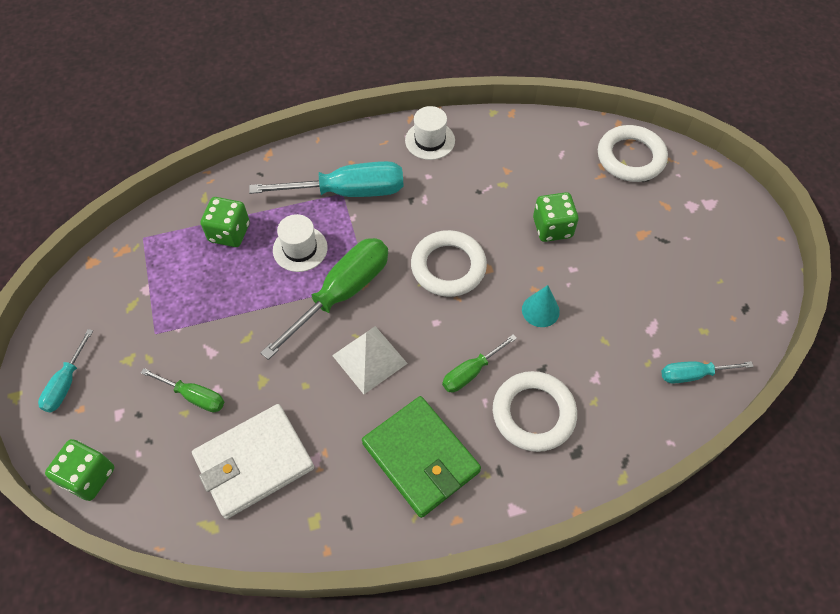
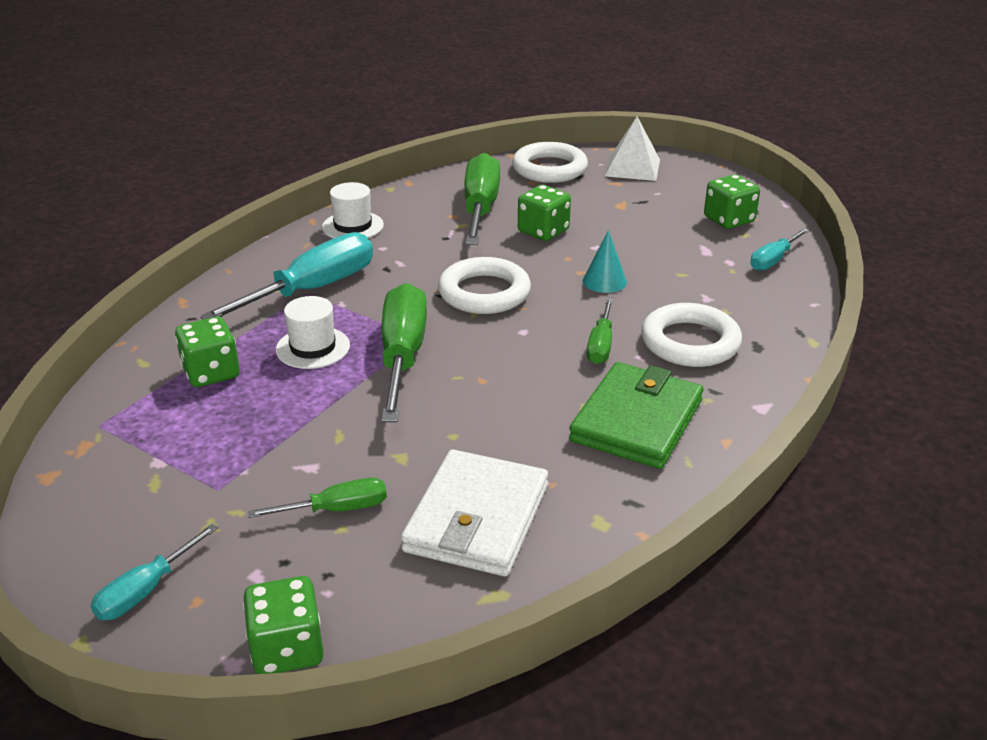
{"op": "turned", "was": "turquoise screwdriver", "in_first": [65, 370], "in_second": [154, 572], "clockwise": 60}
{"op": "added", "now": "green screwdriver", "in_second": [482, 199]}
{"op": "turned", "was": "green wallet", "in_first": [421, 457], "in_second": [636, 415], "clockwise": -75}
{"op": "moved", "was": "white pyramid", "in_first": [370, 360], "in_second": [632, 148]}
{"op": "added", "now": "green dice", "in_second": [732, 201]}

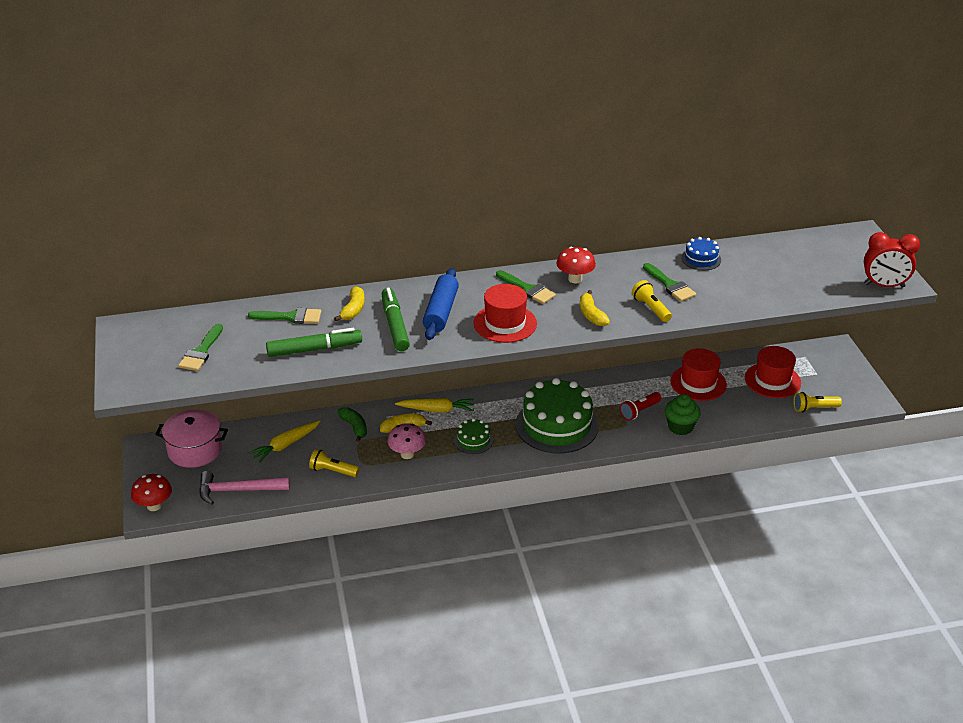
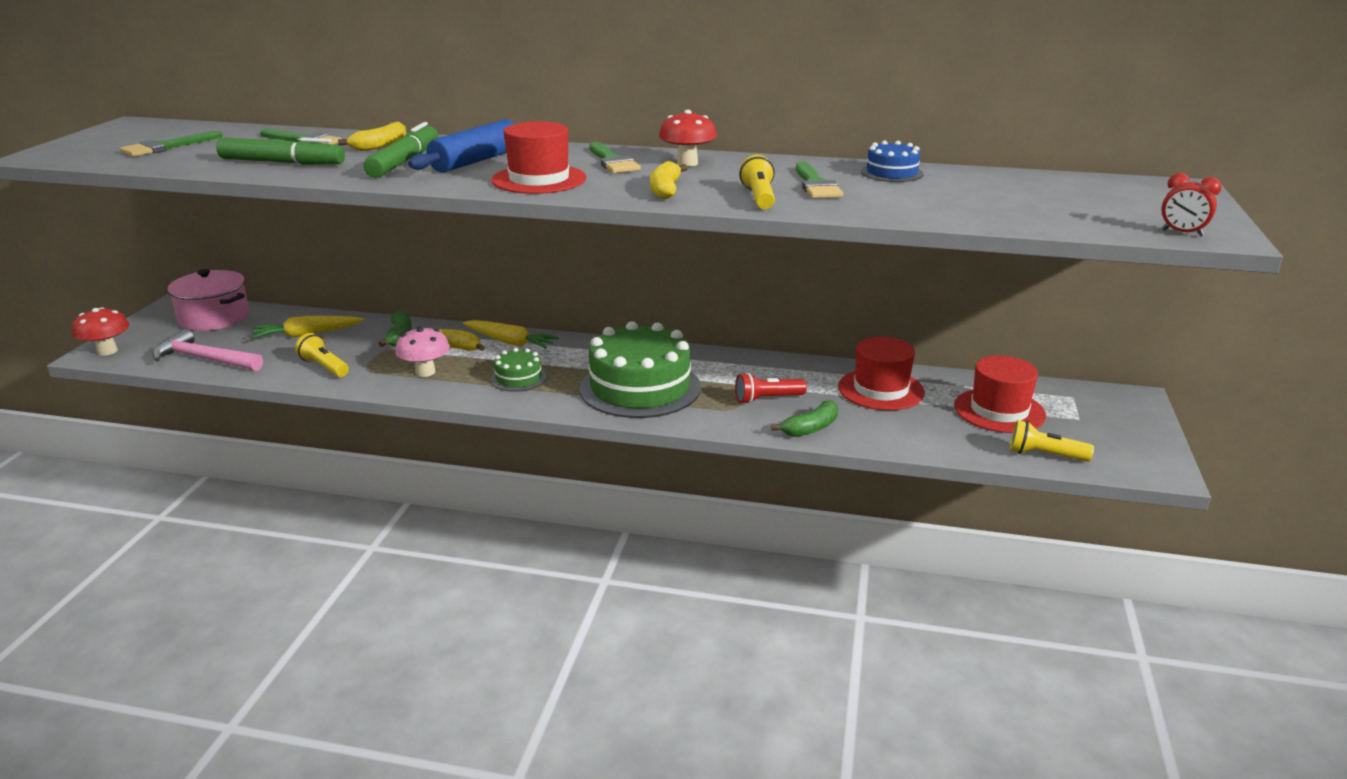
{"op": "replaced", "was": "green cupcake", "now": "green banana", "in_first": [683, 414], "in_second": [804, 418]}
{"op": "resized", "was": "red clock", "in_first": [892, 260], "in_second": [1191, 205], "ratio": 0.55}

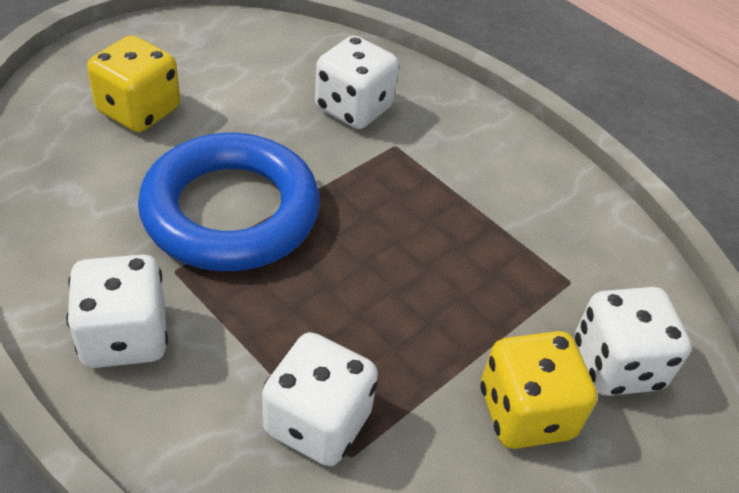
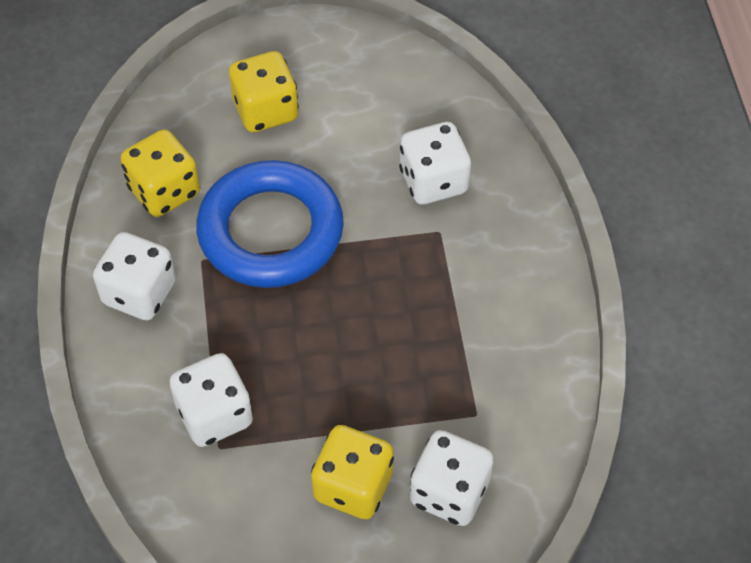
{"op": "added", "now": "yellow dice", "in_second": [160, 173]}

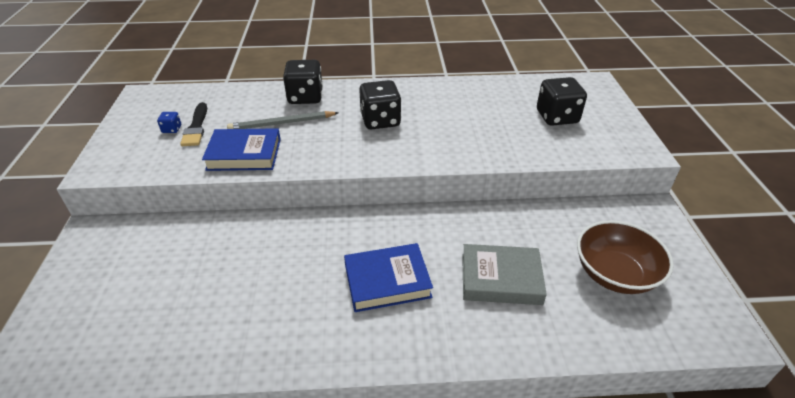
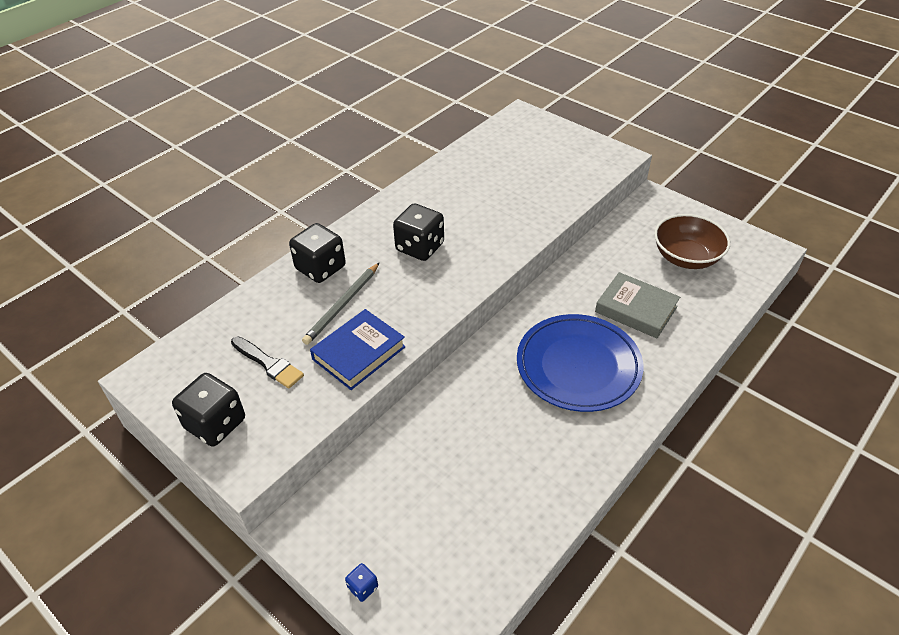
{"op": "moved", "was": "black dice", "in_first": [562, 101], "in_second": [208, 409]}
{"op": "moved", "was": "blue dice", "in_first": [169, 122], "in_second": [361, 582]}
{"op": "replaced", "was": "blue book", "now": "blue plate", "in_first": [388, 277], "in_second": [580, 363]}
{"op": "turned", "was": "grey book", "in_first": [504, 274], "in_second": [637, 305], "clockwise": 75}

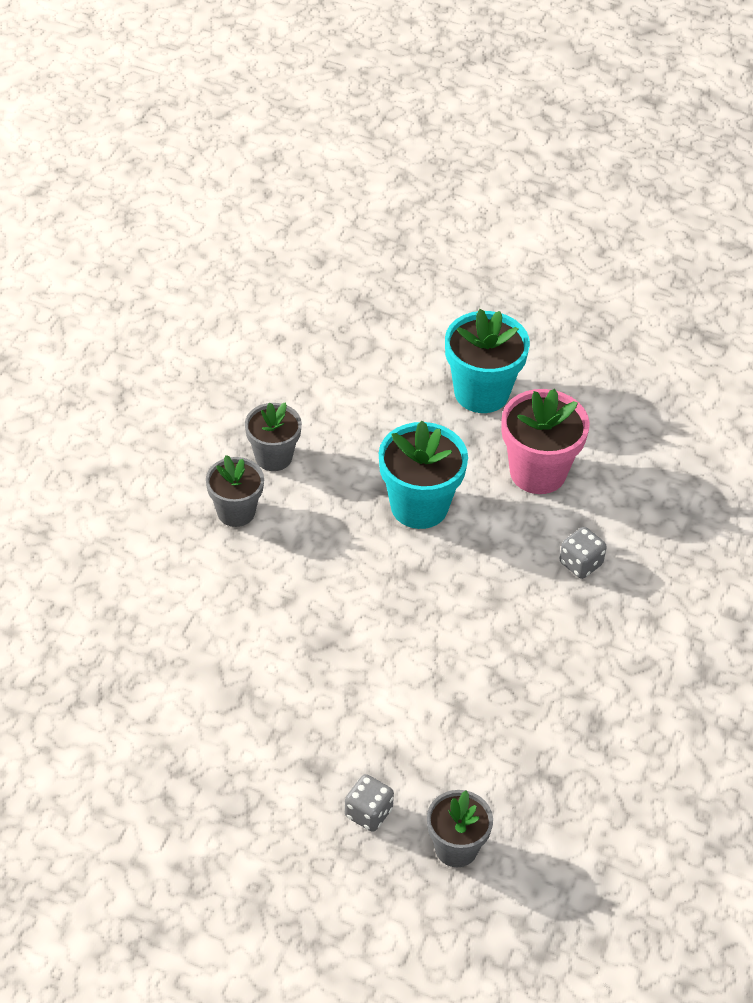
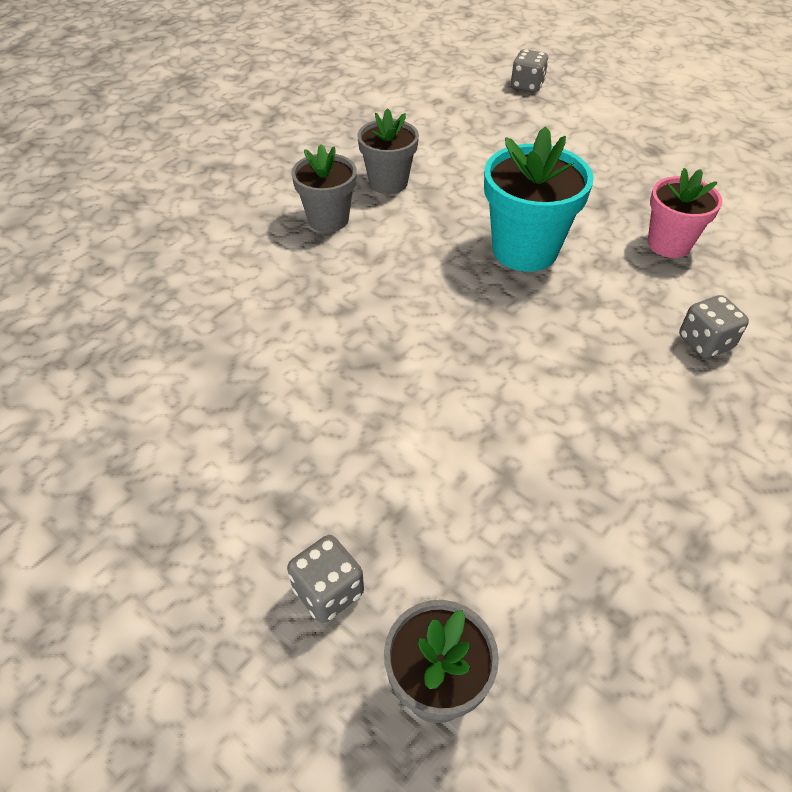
{"op": "added", "now": "grey dice", "in_second": [530, 70]}
{"op": "resized", "was": "pink flower pot", "in_first": [545, 441], "in_second": [685, 213], "ratio": 0.65}
{"op": "removed", "was": "turquoise flower pot", "in_first": [487, 361]}

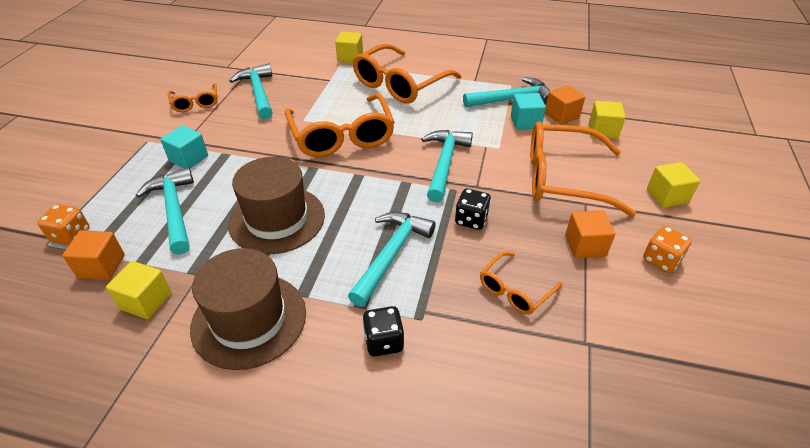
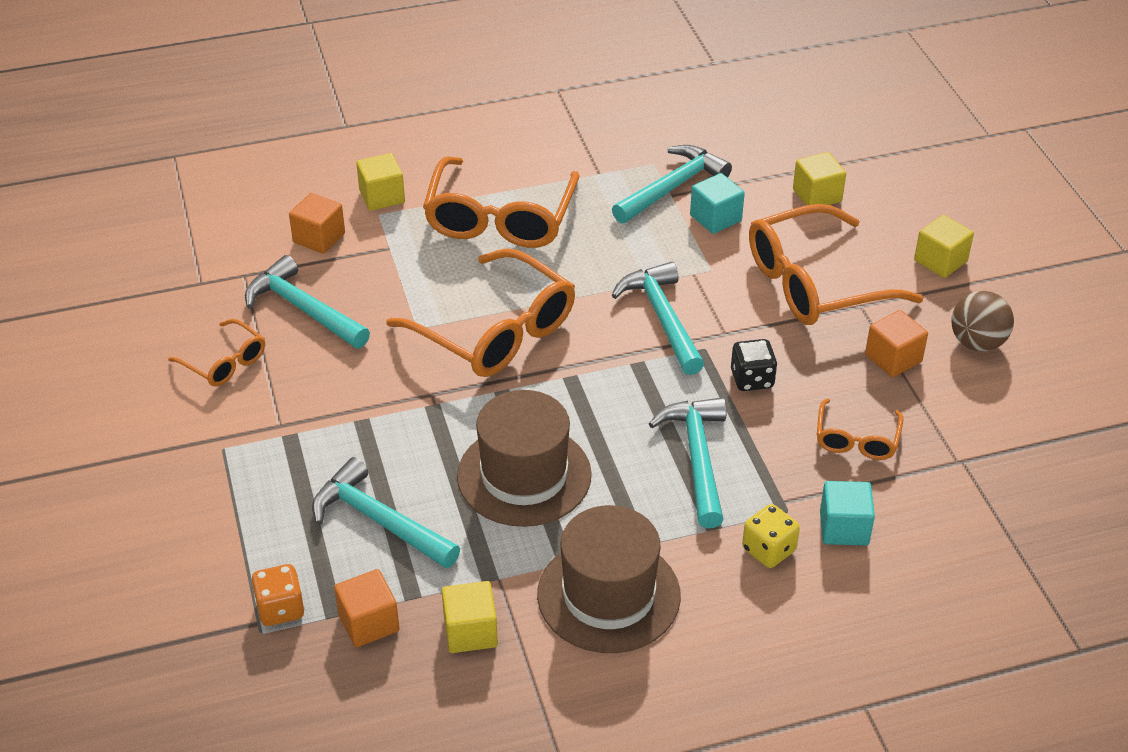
{"op": "moved", "was": "orange cube", "in_first": [565, 105], "in_second": [317, 223]}
{"op": "recoloured", "was": "black dice", "now": "yellow dice", "in_first": [384, 331], "in_second": [771, 536]}
{"op": "moved", "was": "turquoise cube", "in_first": [184, 147], "in_second": [847, 513]}
{"op": "replaced", "was": "orange dice", "now": "brown ball", "in_first": [667, 249], "in_second": [982, 321]}

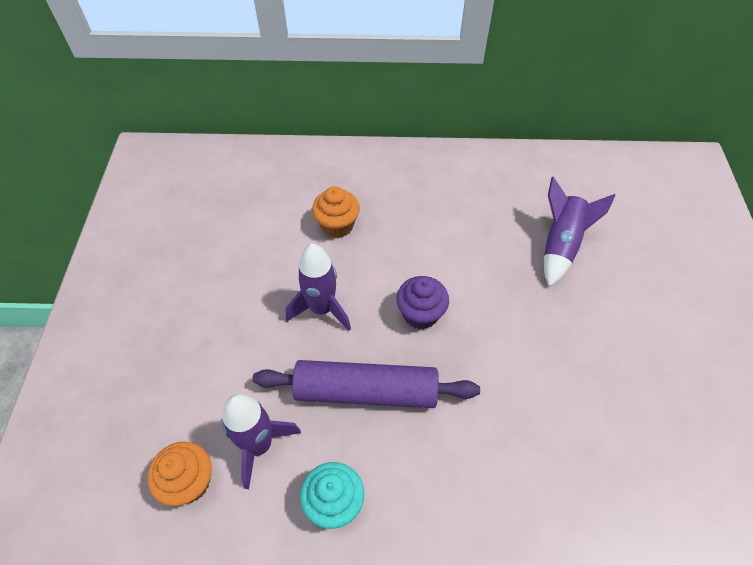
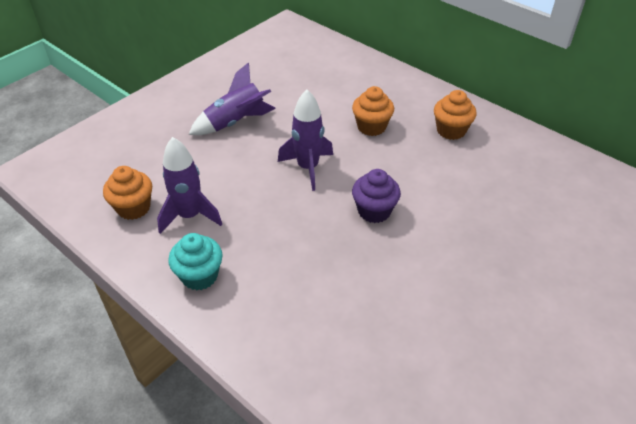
{"op": "moved", "was": "purple rocket", "in_first": [580, 232], "in_second": [232, 98]}
{"op": "added", "now": "orange cupcake", "in_second": [455, 115]}
{"op": "removed", "was": "purple rolling pin", "in_first": [366, 384]}

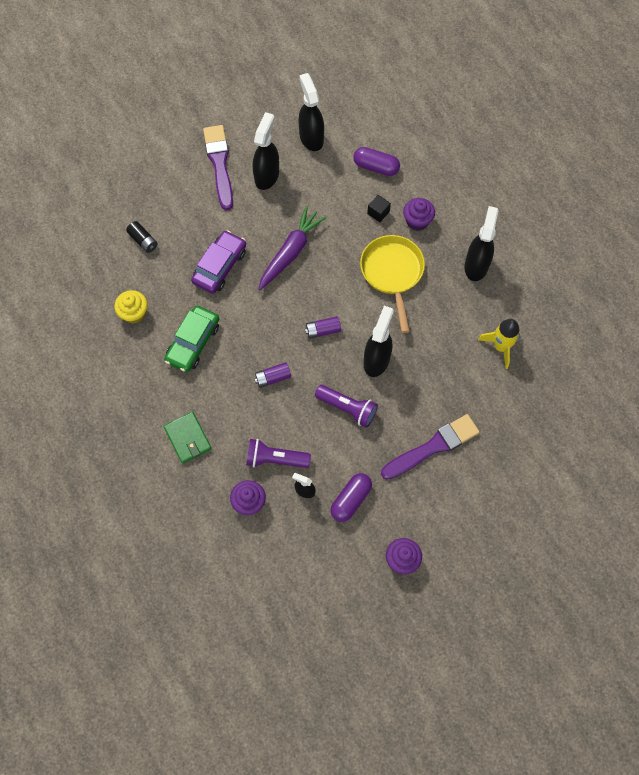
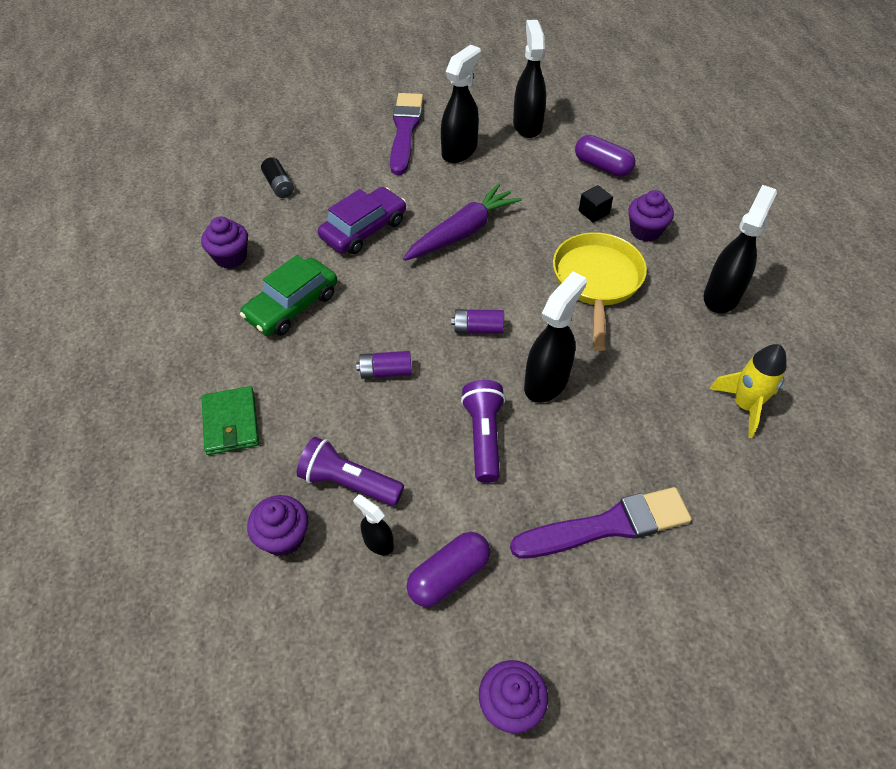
{"op": "recoloured", "was": "yellow cupcake", "now": "purple cupcake", "in_first": [131, 307], "in_second": [224, 242]}
{"op": "turned", "was": "purple flashlight", "in_first": [346, 406], "in_second": [483, 431], "clockwise": -135}

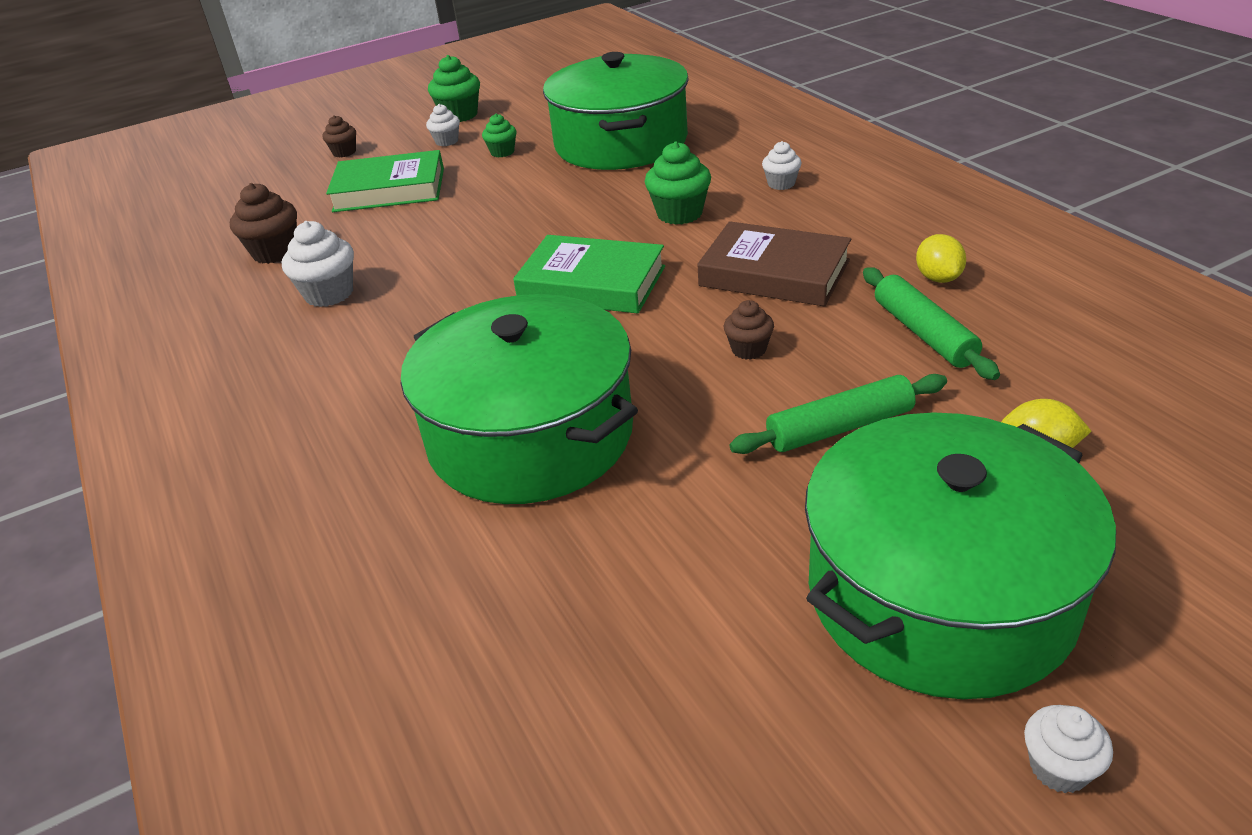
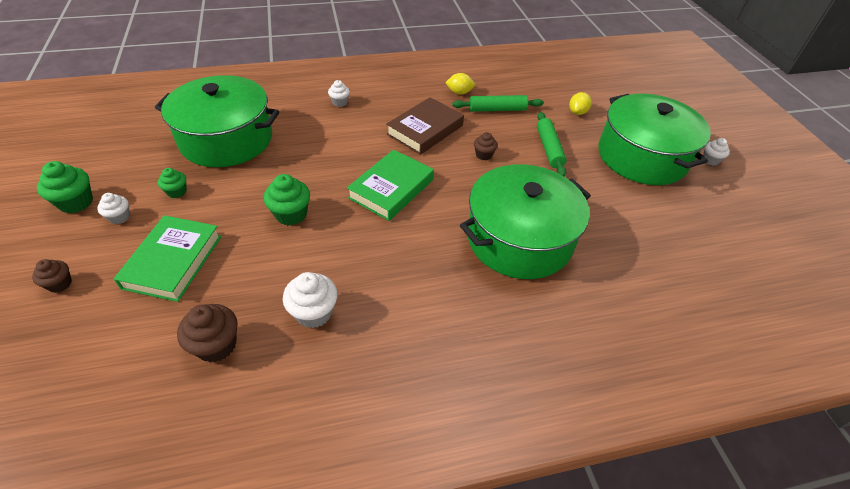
{"op": "moved", "was": "green cupcake", "in_first": [678, 183], "in_second": [287, 200]}

